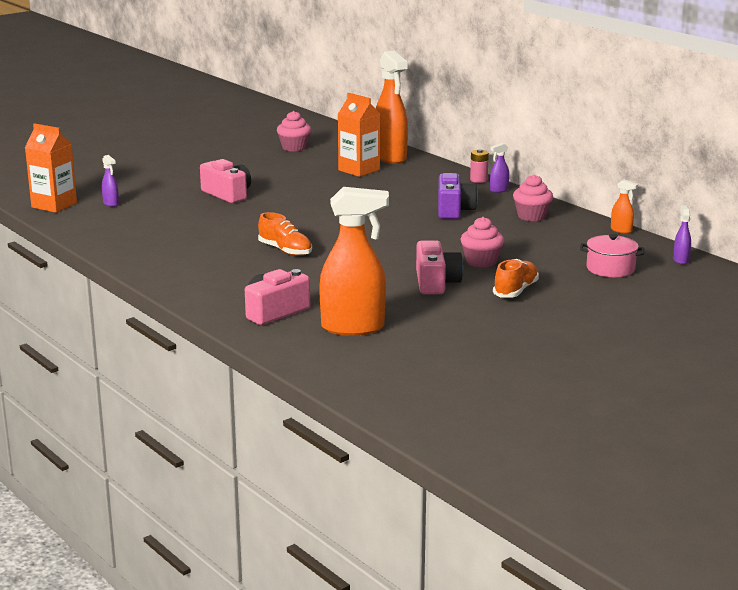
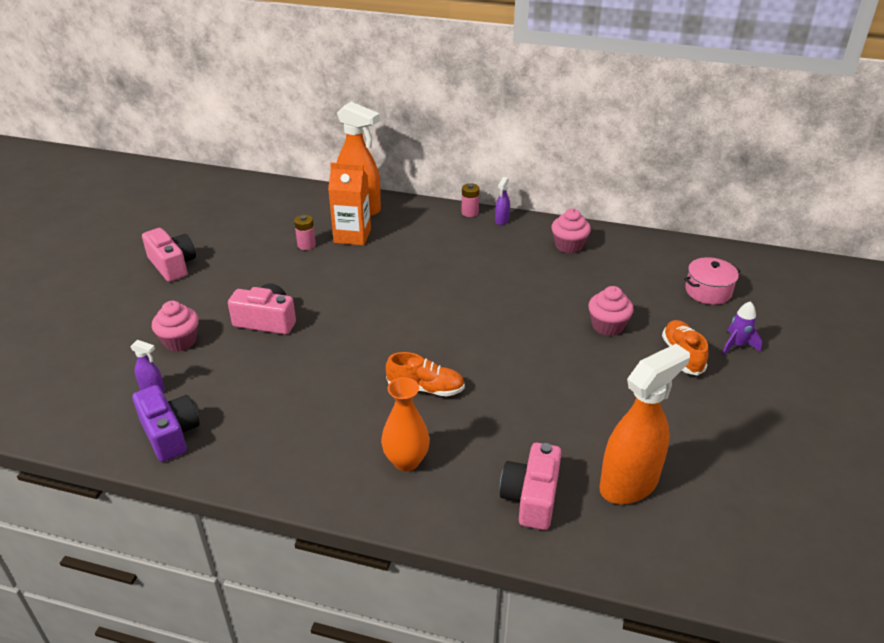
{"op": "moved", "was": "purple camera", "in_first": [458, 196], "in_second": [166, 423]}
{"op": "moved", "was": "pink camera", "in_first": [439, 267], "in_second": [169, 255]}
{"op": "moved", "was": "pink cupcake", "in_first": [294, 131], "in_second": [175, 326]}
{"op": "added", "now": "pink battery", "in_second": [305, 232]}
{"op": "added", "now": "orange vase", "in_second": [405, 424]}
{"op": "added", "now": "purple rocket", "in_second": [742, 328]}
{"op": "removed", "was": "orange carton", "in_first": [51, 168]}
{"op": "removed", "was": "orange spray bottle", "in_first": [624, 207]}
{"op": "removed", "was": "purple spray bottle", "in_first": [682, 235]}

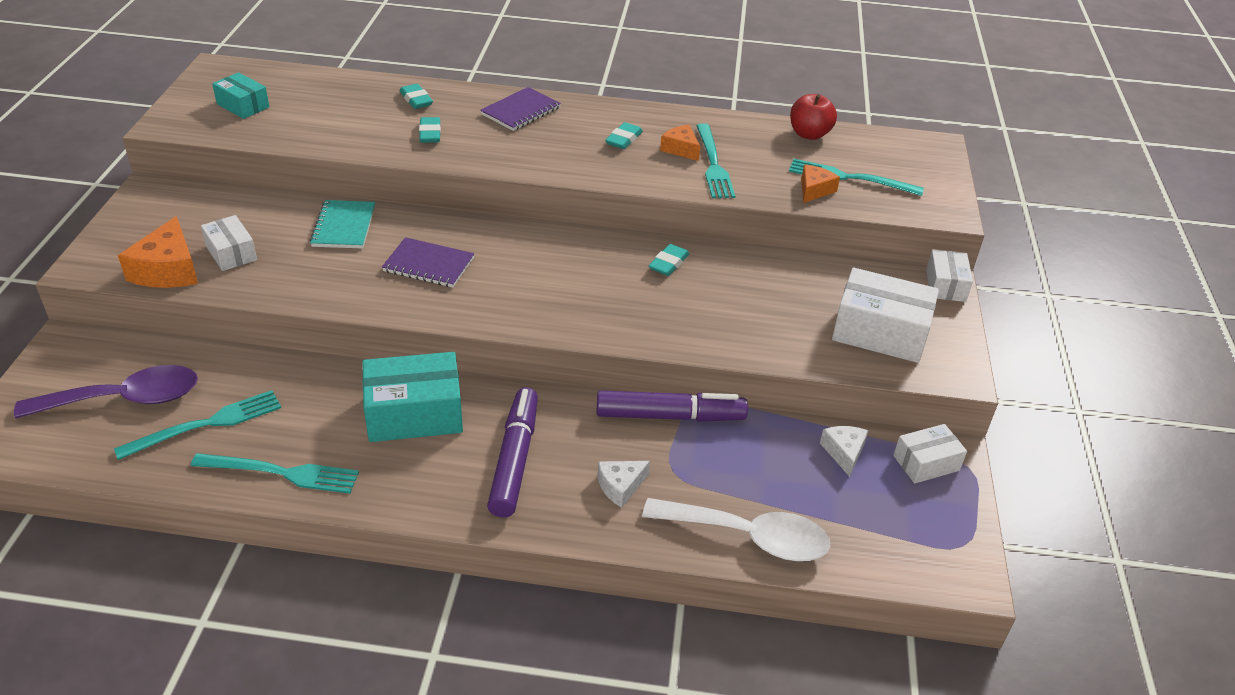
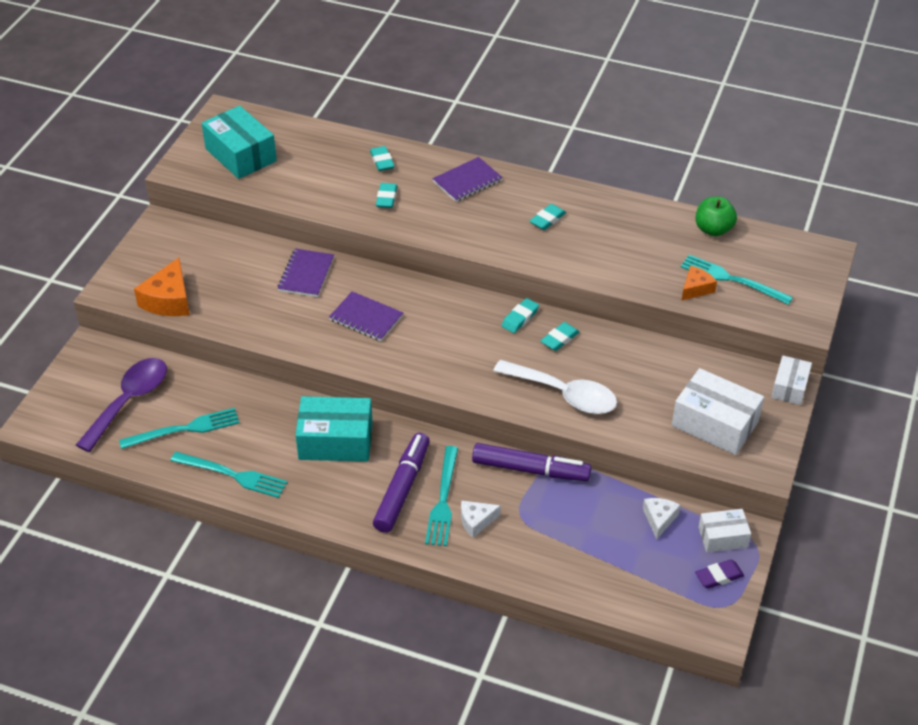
{"op": "turned", "was": "purple spoon", "in_first": [106, 391], "in_second": [121, 405], "clockwise": -60}
{"op": "resized", "was": "turquoise box", "in_first": [240, 95], "in_second": [239, 142], "ratio": 1.72}
{"op": "recoloured", "was": "turquoise notebook", "now": "purple notebook", "in_first": [342, 224], "in_second": [306, 273]}
{"op": "moved", "was": "turquoise fork", "in_first": [715, 160], "in_second": [441, 496]}
{"op": "moved", "was": "white spoon", "in_first": [736, 529], "in_second": [555, 387]}
{"op": "added", "now": "turquoise eraser", "in_second": [520, 315]}
{"op": "added", "now": "purple eraser", "in_second": [719, 574]}
{"op": "recoloured", "was": "red apple", "now": "green apple", "in_first": [813, 117], "in_second": [716, 216]}
{"op": "removed", "was": "white box", "in_first": [229, 243]}
{"op": "removed", "was": "orange cheese", "in_first": [680, 143]}

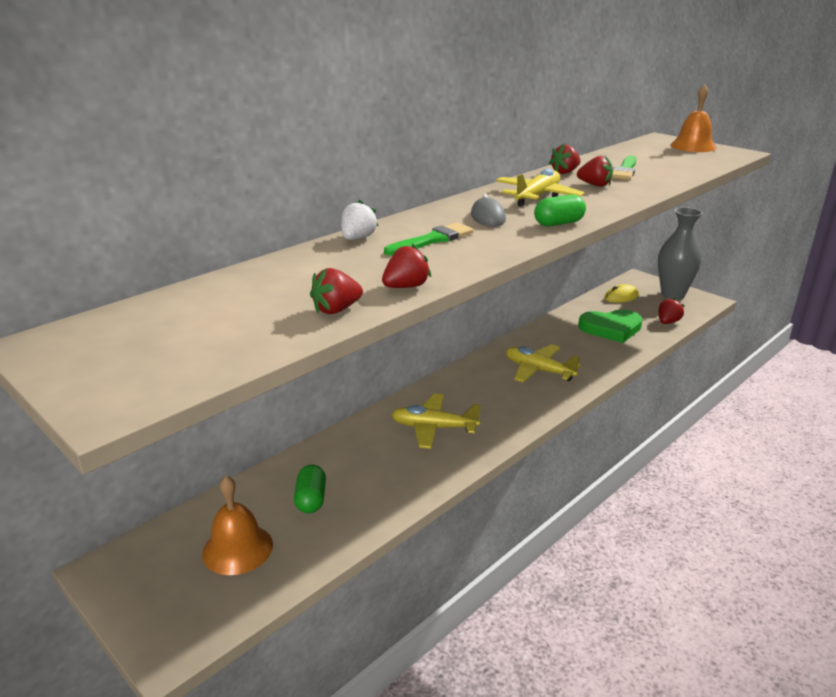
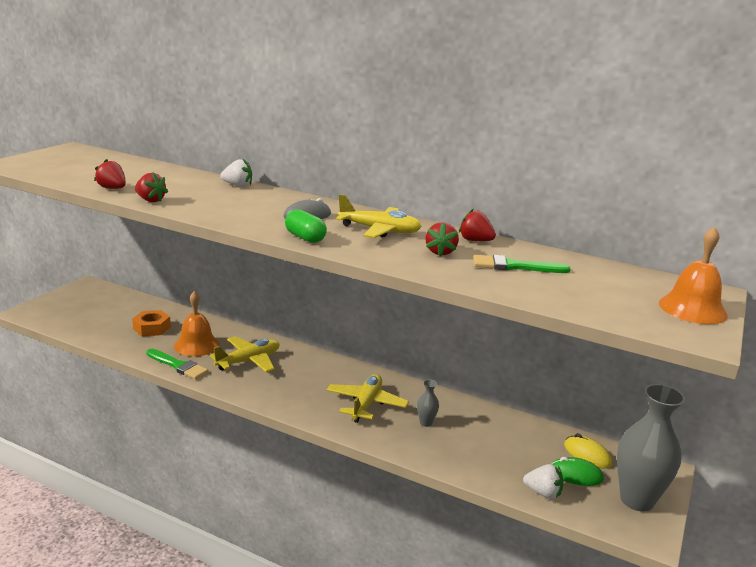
{"op": "replaced", "was": "green capsule", "now": "orange nut", "in_first": [310, 488], "in_second": [151, 323]}
{"op": "moved", "was": "green brush", "in_first": [429, 239], "in_second": [178, 364]}
{"op": "moved", "was": "orange bell", "in_first": [237, 525], "in_second": [196, 324]}
{"op": "turned", "was": "yellow plane", "in_first": [436, 421], "in_second": [245, 354], "clockwise": 60}
{"op": "added", "now": "grey vase", "in_second": [428, 403]}
{"op": "recoloured", "was": "red strawberry", "now": "white strawberry", "in_first": [671, 311], "in_second": [543, 481]}
{"op": "added", "now": "green mouse", "in_second": [577, 471]}
{"op": "removed", "was": "green heart", "in_first": [610, 326]}

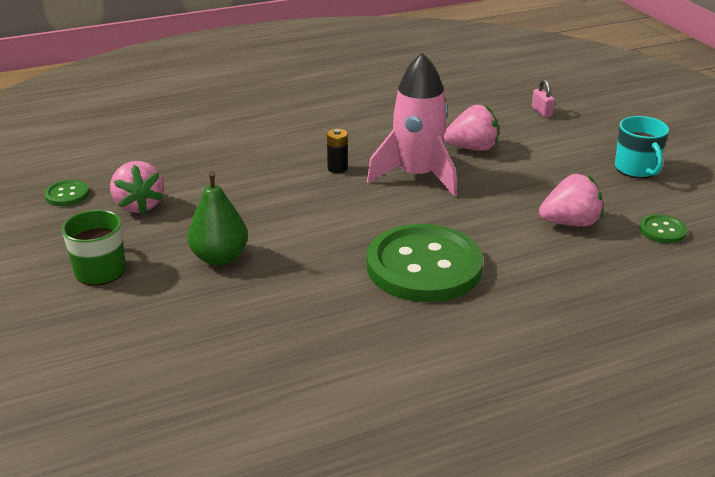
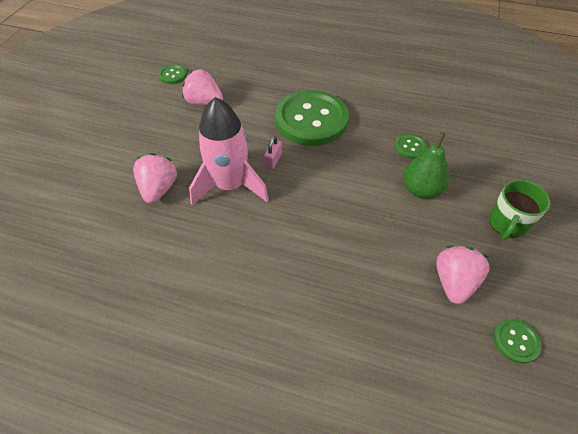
{"op": "turned", "was": "pink strawberry", "in_first": [471, 128], "in_second": [155, 178], "clockwise": 60}
{"op": "moved", "was": "pink padlock", "in_first": [543, 98], "in_second": [273, 152]}
{"op": "added", "now": "green button", "in_second": [410, 146]}
{"op": "removed", "was": "black battery", "in_first": [337, 151]}
{"op": "removed", "was": "turquoise mug", "in_first": [642, 147]}

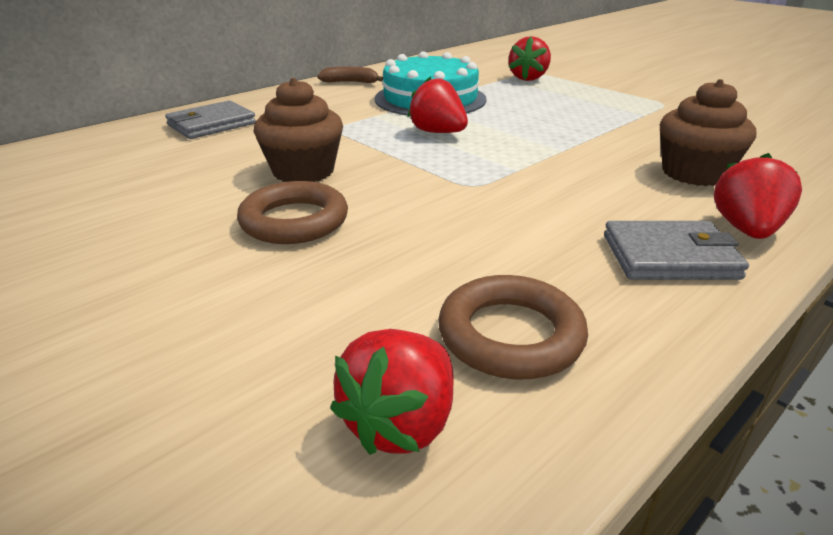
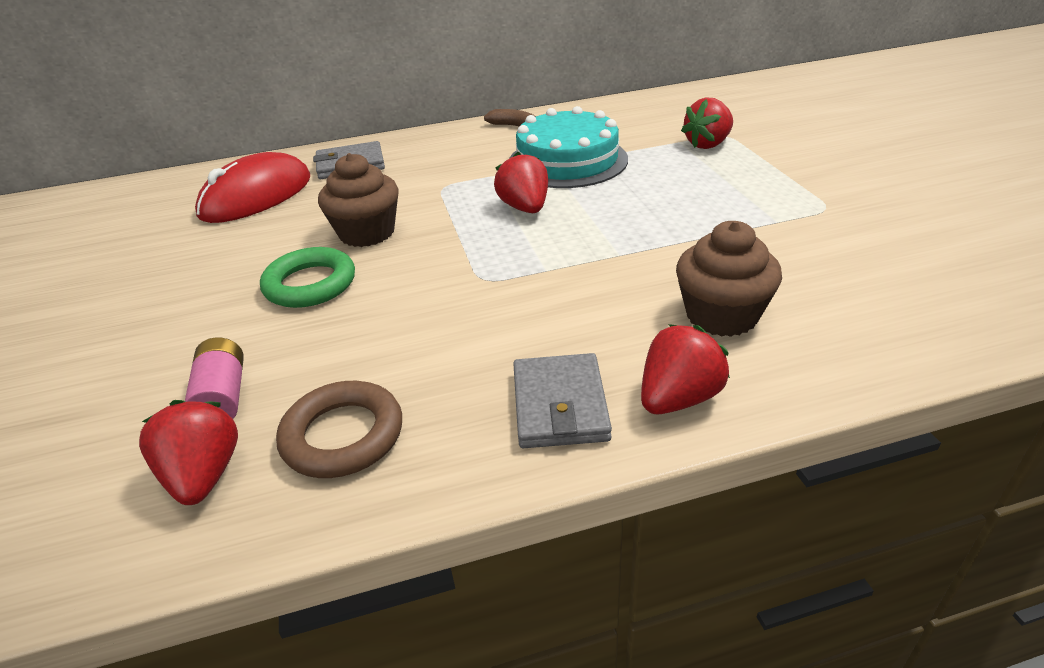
{"op": "turned", "was": "red strawberry", "in_first": [391, 392], "in_second": [188, 452], "clockwise": 105}
{"op": "added", "now": "pink battery", "in_second": [214, 378]}
{"op": "added", "now": "red mouse", "in_second": [252, 187]}
{"op": "recoloured", "was": "brown ring", "now": "green ring", "in_first": [292, 212], "in_second": [307, 277]}
{"op": "turned", "was": "grey wallet", "in_first": [676, 250], "in_second": [562, 400], "clockwise": 60}

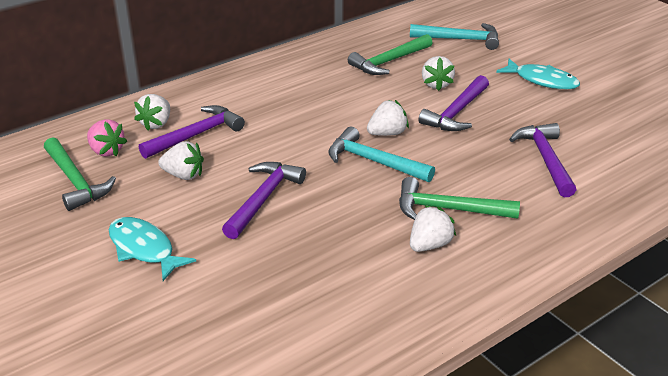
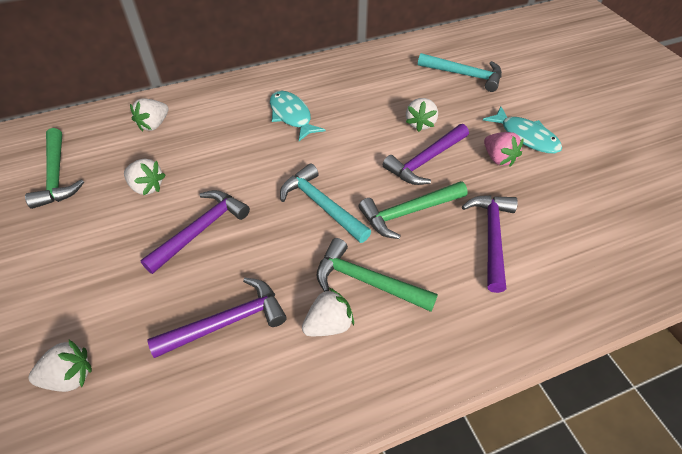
{"op": "moved", "was": "white strawberry", "in_first": [388, 118], "in_second": [60, 366]}
{"op": "moved", "was": "purple hammer", "in_first": [192, 132], "in_second": [217, 318]}
{"op": "moved", "was": "turquoise fish", "in_first": [152, 249], "in_second": [298, 116]}
{"op": "moved", "was": "green hammer", "in_first": [390, 54], "in_second": [413, 210]}
{"op": "moved", "was": "pink strawberry", "in_first": [107, 138], "in_second": [504, 149]}

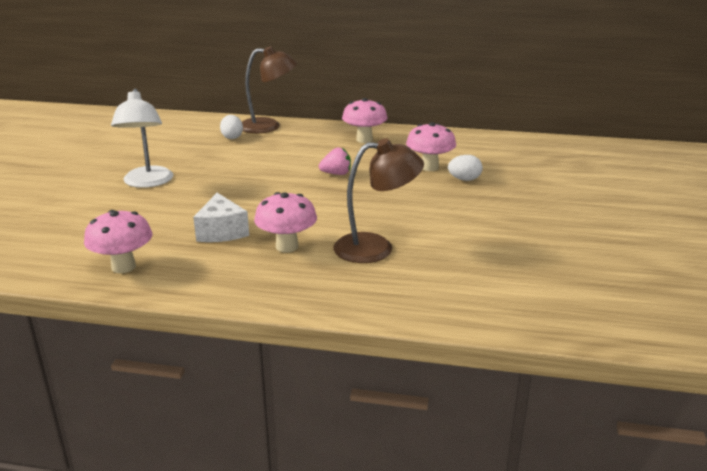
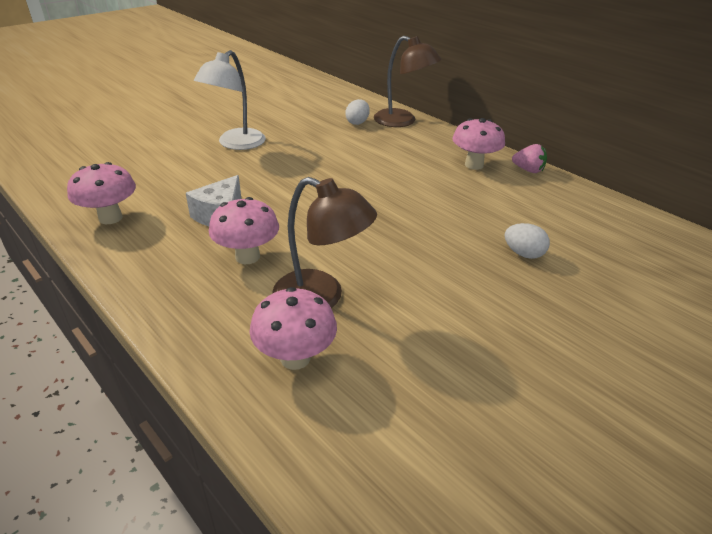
{"op": "moved", "was": "pink mushroom", "in_first": [431, 146], "in_second": [293, 328]}
{"op": "moved", "was": "pink strawberry", "in_first": [335, 161], "in_second": [529, 158]}

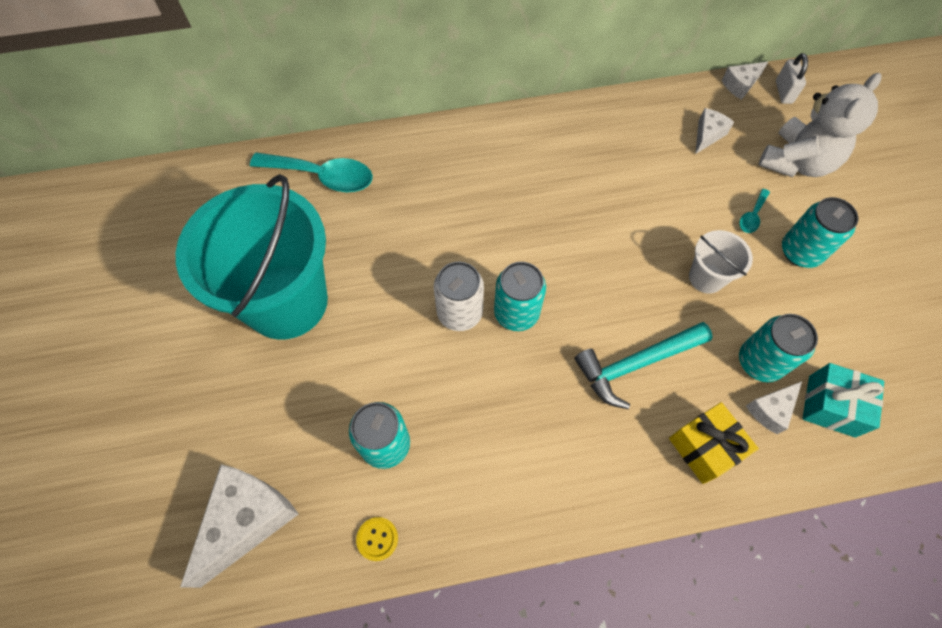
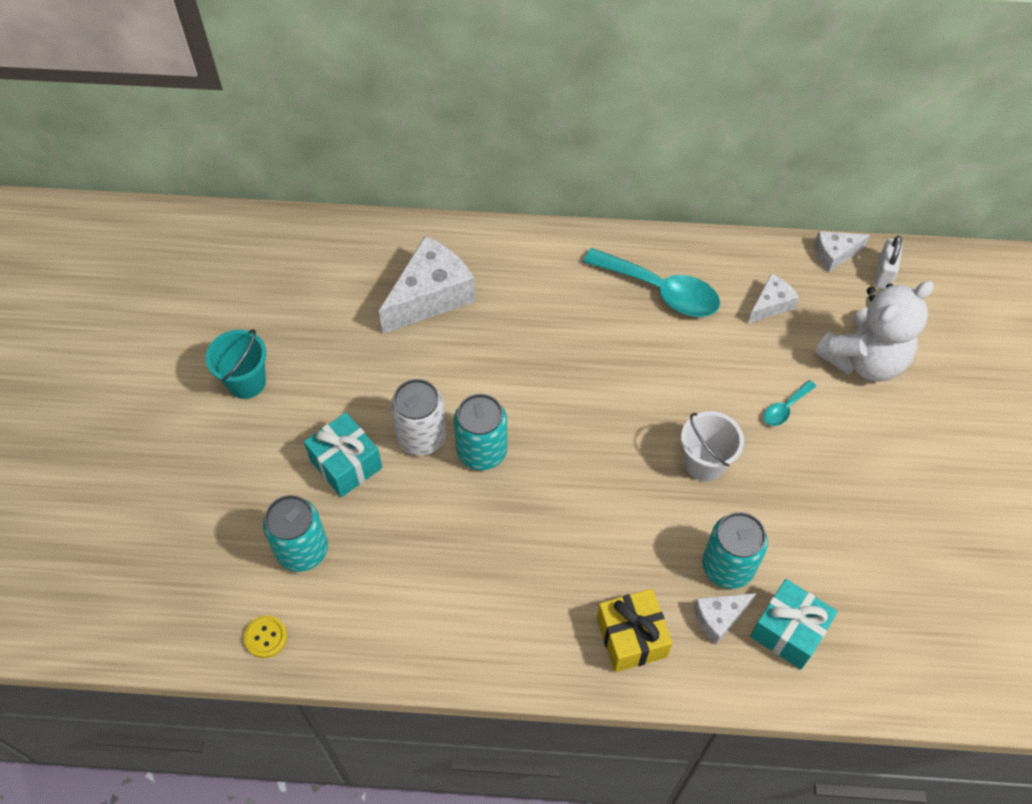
{"op": "resized", "was": "turquoise bucket", "in_first": [252, 257], "in_second": [236, 364], "ratio": 0.43}
{"op": "added", "now": "turquoise gift", "in_second": [343, 455]}
{"op": "moved", "was": "white cheese", "in_first": [239, 526], "in_second": [427, 285]}
{"op": "moved", "was": "turquoise spoon", "in_first": [311, 172], "in_second": [651, 282]}
{"op": "removed", "was": "turquoise hammer", "in_first": [644, 365]}
{"op": "removed", "was": "turquoise can", "in_first": [820, 232]}

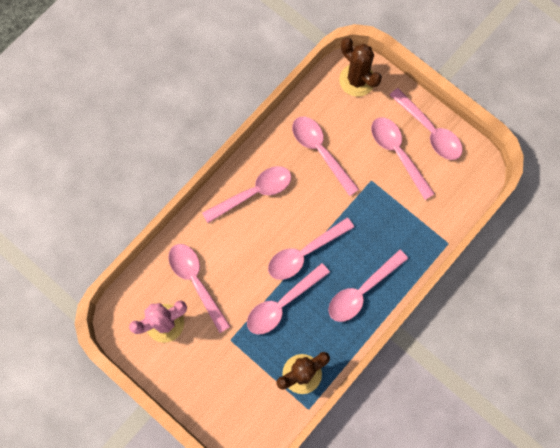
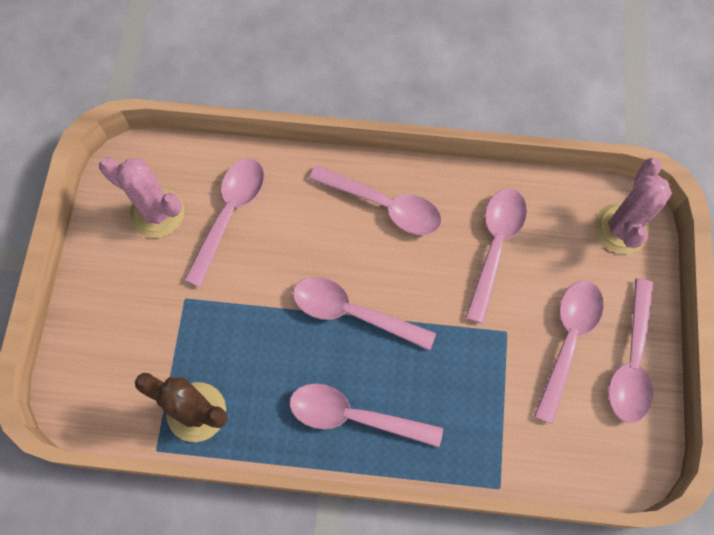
{"op": "recoloured", "was": "brown cactus", "now": "pink cactus", "in_first": [360, 67], "in_second": [633, 206]}
{"op": "removed", "was": "pink spoon", "in_first": [288, 298]}

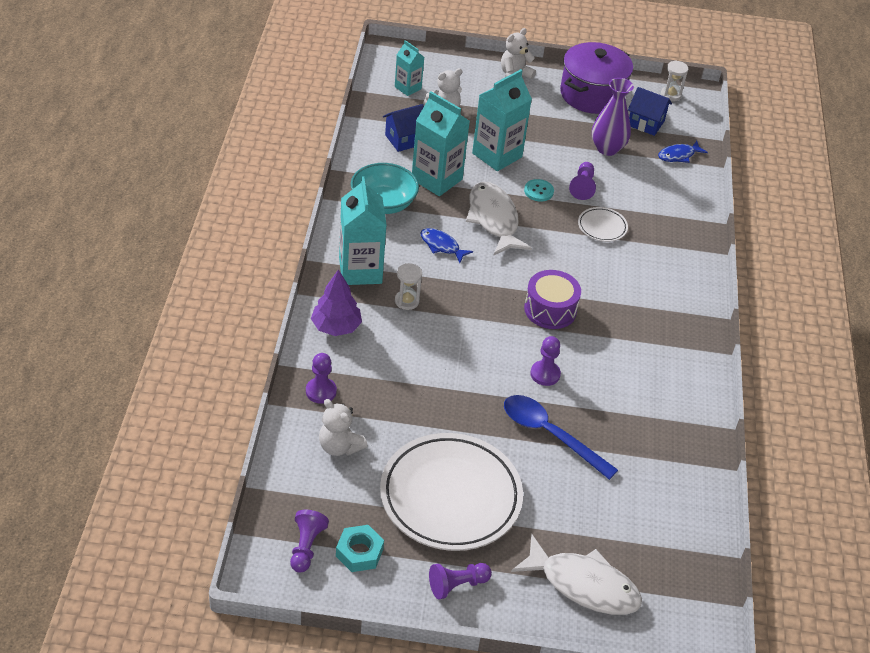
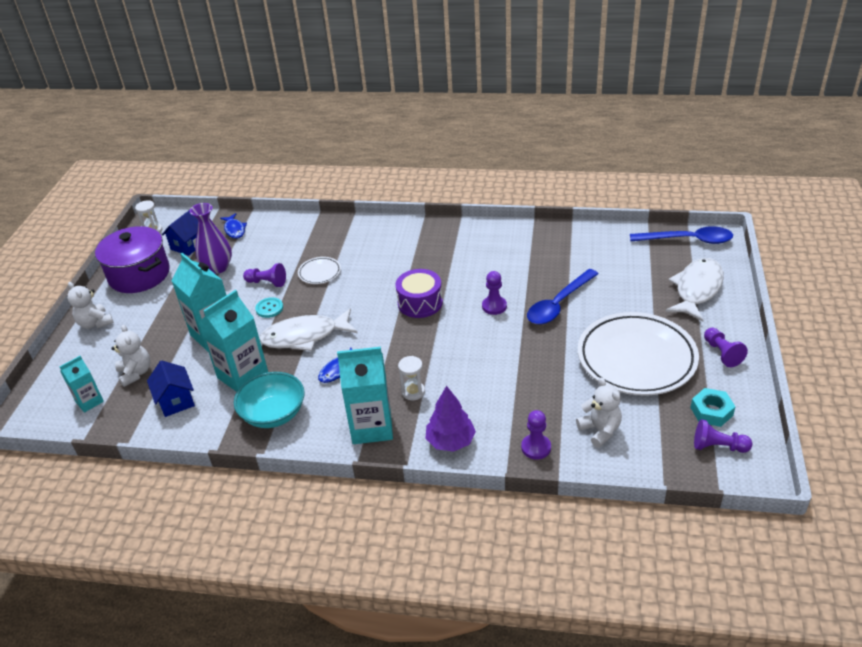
{"op": "turned", "was": "white teddy bear", "in_first": [343, 427], "in_second": [599, 413], "clockwise": -75}
{"op": "added", "now": "blue spoon", "in_second": [681, 235]}

